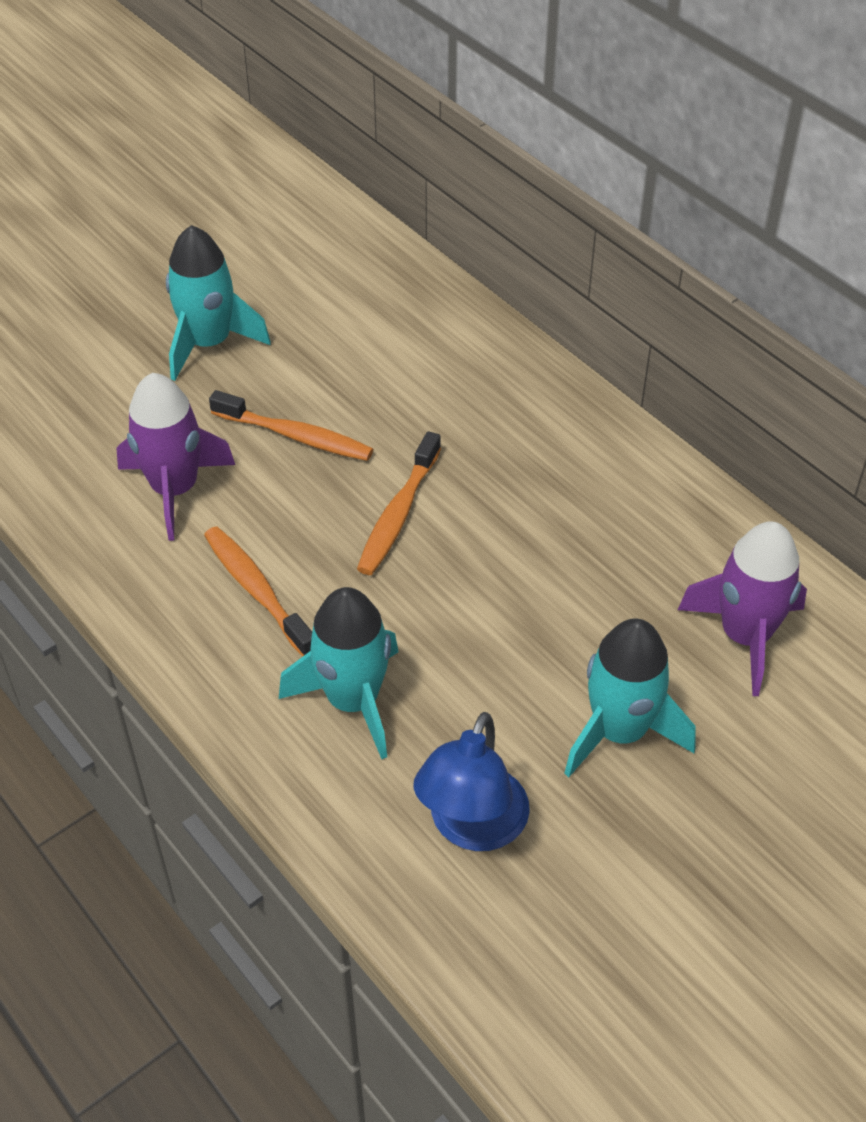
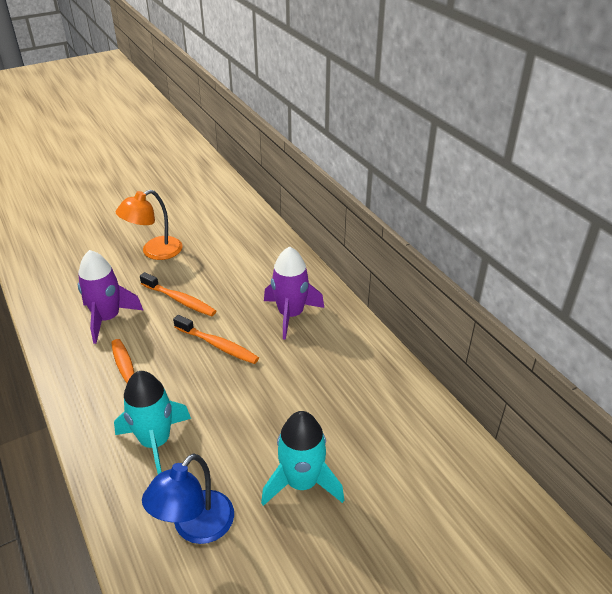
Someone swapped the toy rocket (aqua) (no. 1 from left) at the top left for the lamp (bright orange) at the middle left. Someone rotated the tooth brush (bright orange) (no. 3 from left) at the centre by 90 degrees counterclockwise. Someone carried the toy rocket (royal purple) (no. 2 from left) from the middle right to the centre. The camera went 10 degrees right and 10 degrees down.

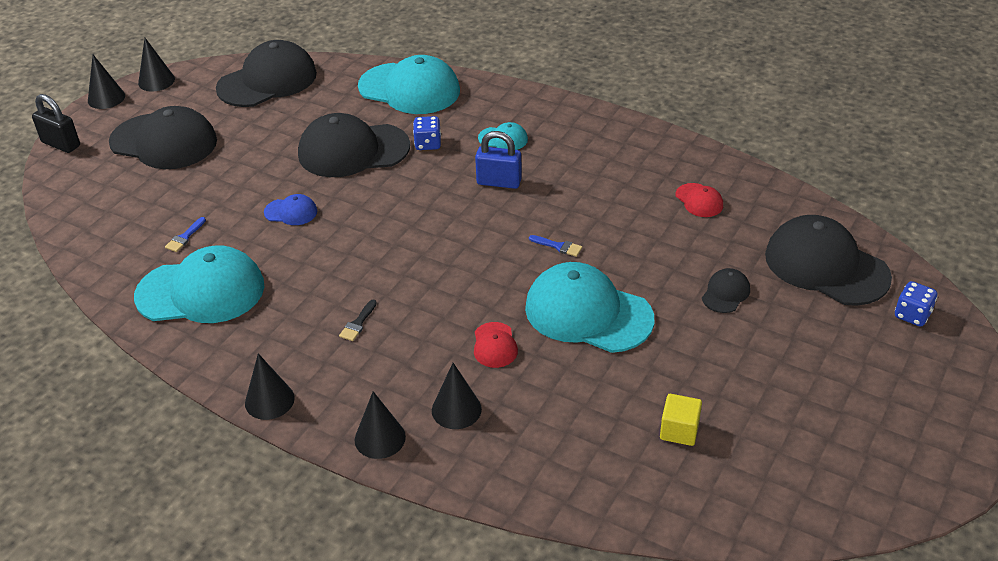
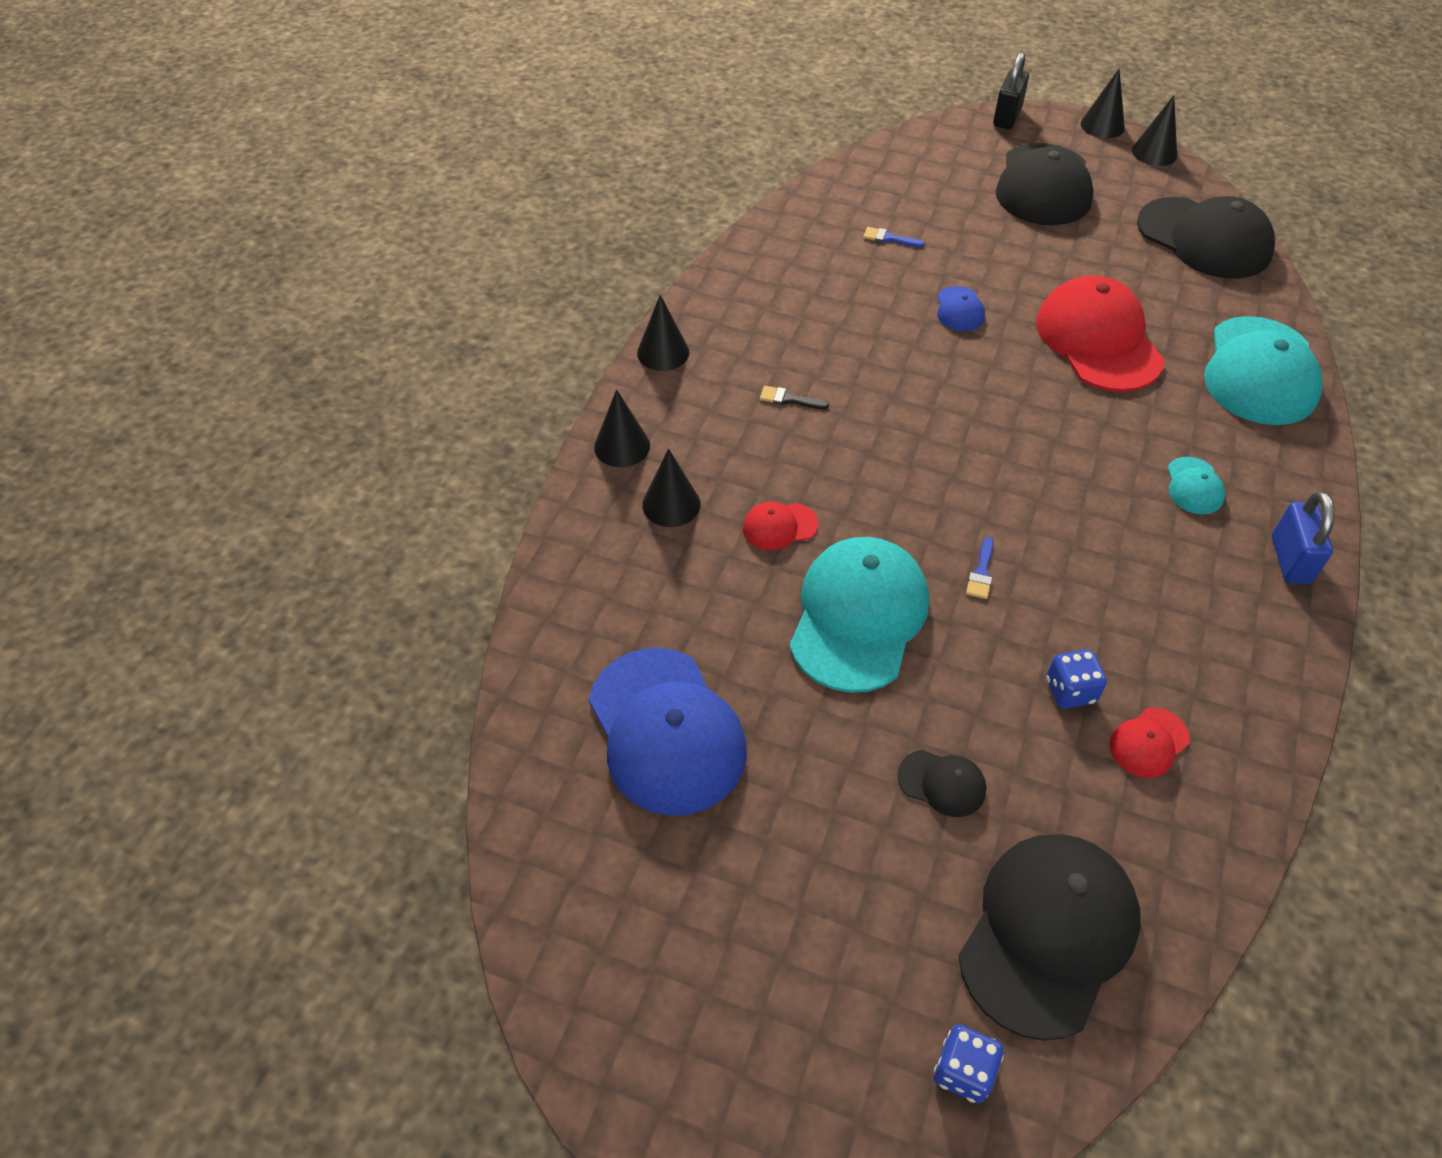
Someone repainted the peaked cap (jet-black) (no. 3 from left) at the top centre, which became the peaked cap (red) (no. 2 from left) at the top right. Someone carried the game die (blue) (no. 1 from left in the first image) from the top centre to the middle right. Someone carried the padlock (blue) from the top centre to the middle right. Someone took away the peaked cap (aqua) (no. 1 from left) at the middle left. Someone swapped the block (golden) at the bottom right for the peaked cap (blue) (no. 1 from left) at the centre. The camera went 80 degrees right and 10 degrees up.

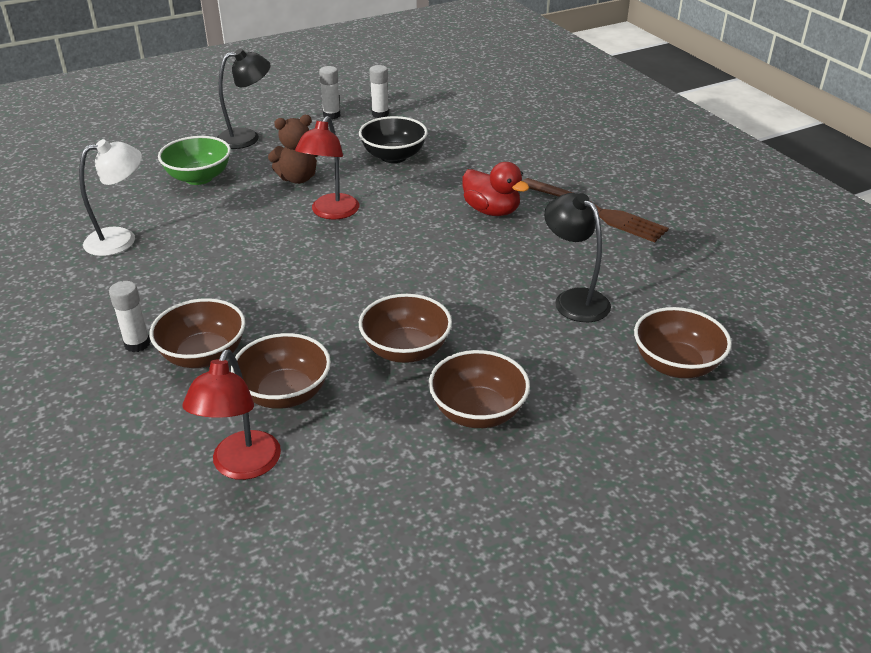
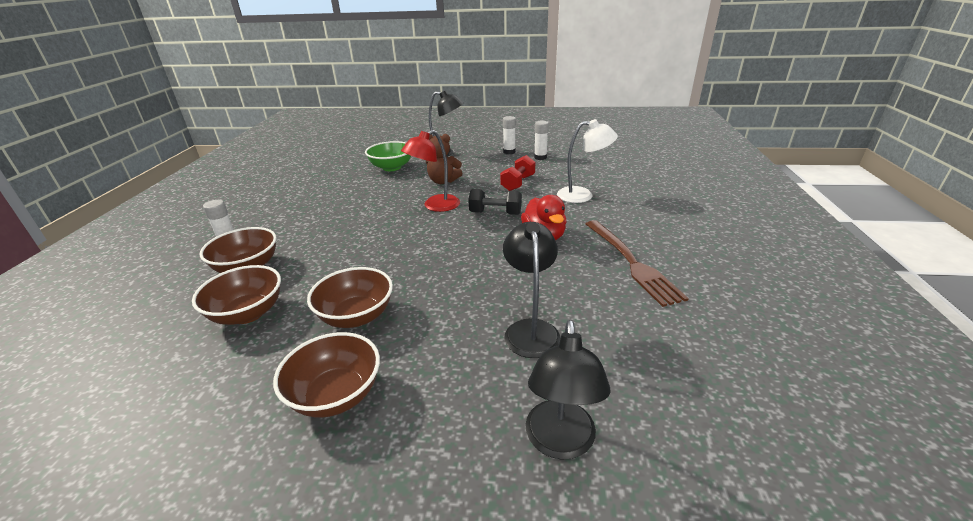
Someone swapped the deep dish (jet-black) at the top centre for the dumbbell (red) at the top centre. Someone carried the lamp (snow-white) from the top left to the top centre. Someone swapped the deep dish (russet) (no. 5 from left) at the middle right for the lamp (jet-black) (no. 3 from left) at the bottom centre. Someone took away the lamp (red) (no. 1 from left) at the middle left. Someone put down the dumbbell (jet-black) at the centre. The camera went 35 degrees right and 5 degrees down.

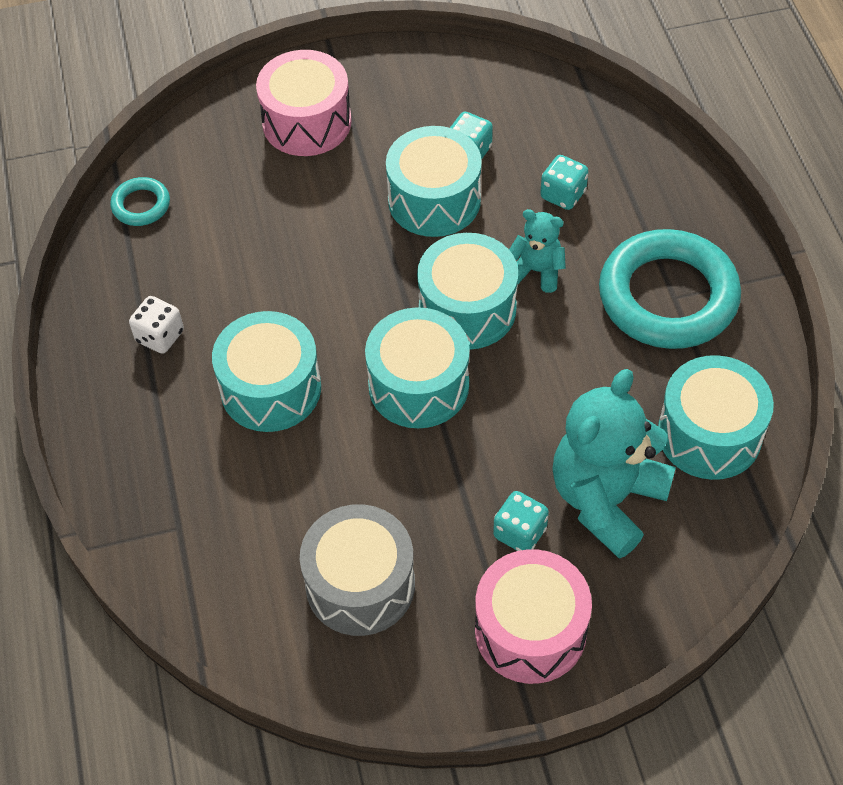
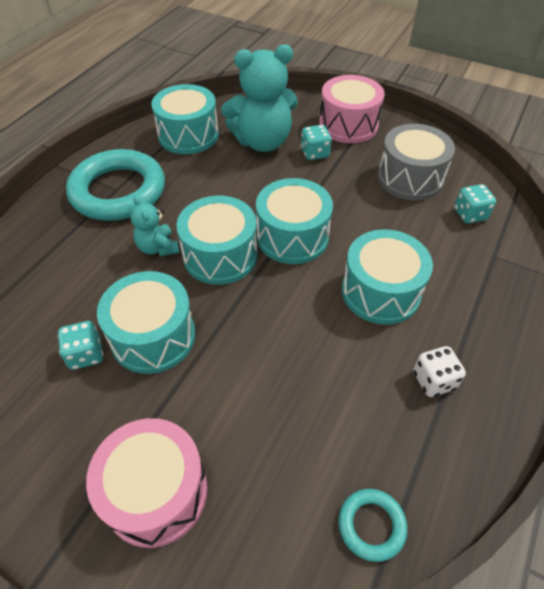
Someone carried the game die (aqua) (no. 3 from left) from the top right to the middle right. The camera went 140 degrees left and 5 degrees down.

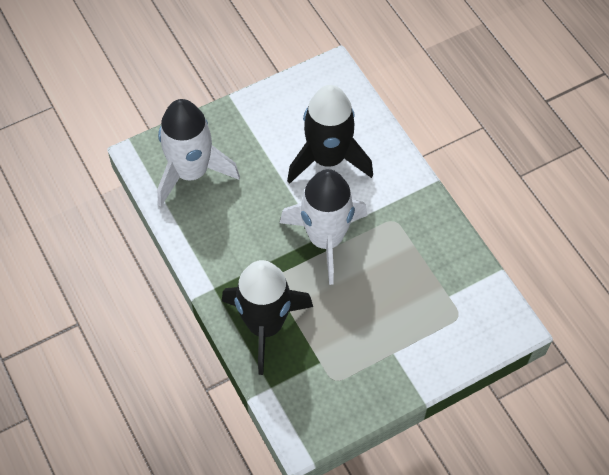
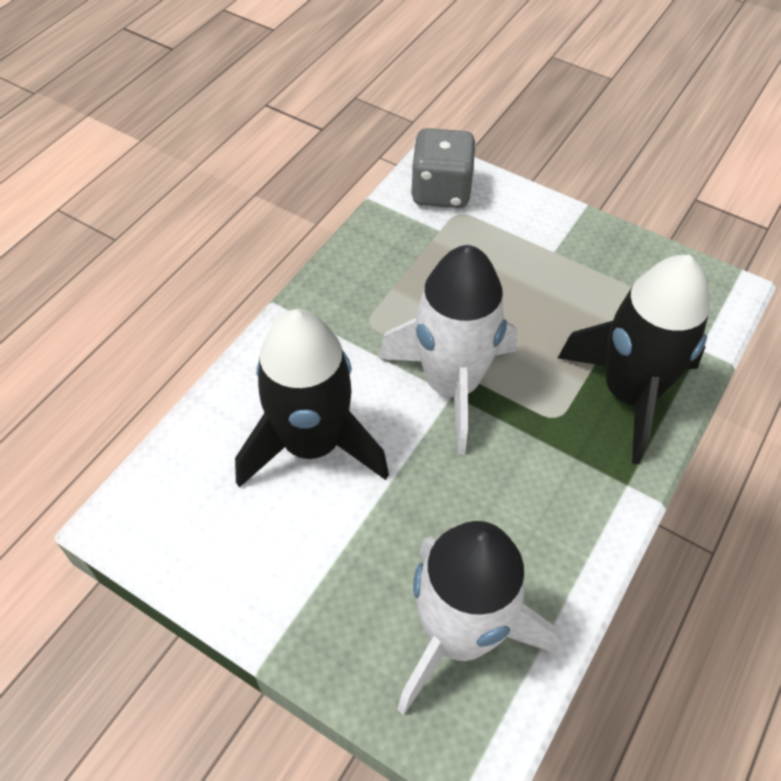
Someone put down the game die (ash-grey) at the top centre. The camera went 120 degrees left and 5 degrees down.

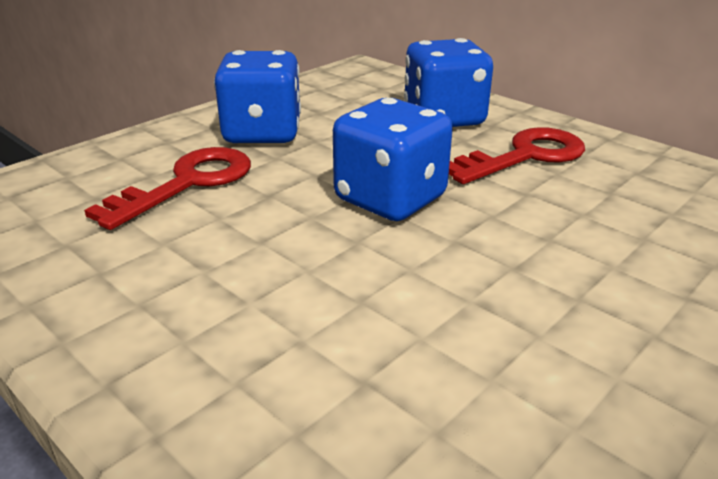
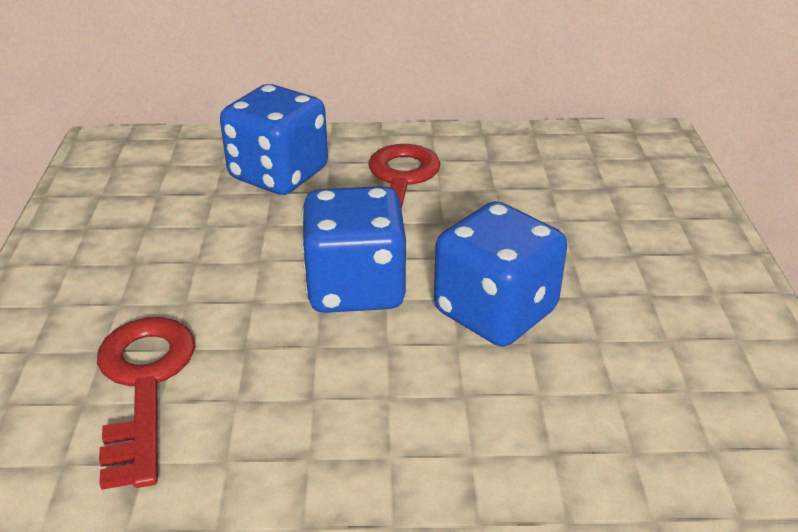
Someone carried the game die (blue) (no. 1 from left in the first image) from the top centre to the centre. The camera went 45 degrees left and 5 degrees up.

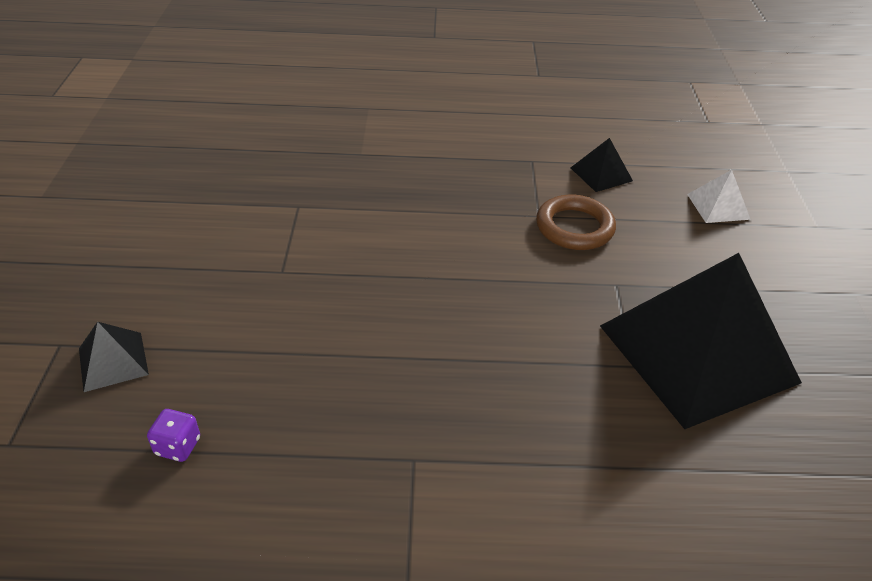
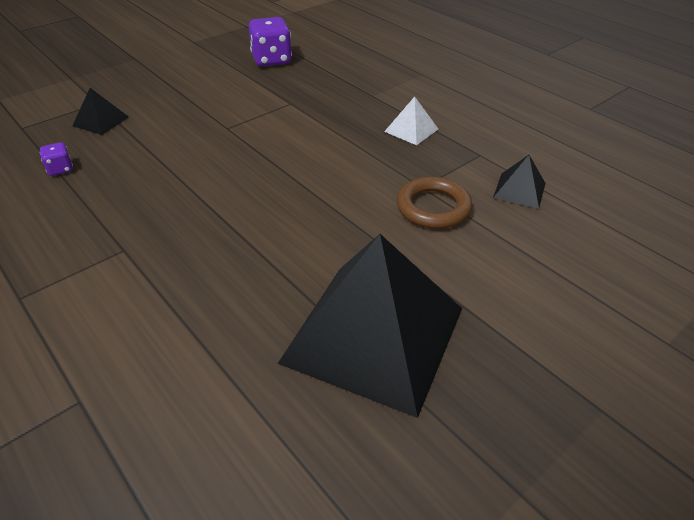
Someone carried the solid pyramid (snow-white) from the middle right to the top centre. Someone put down the game die (royal purple) (no. 2 from left) at the top centre. The camera went 50 degrees right and 0 degrees up.

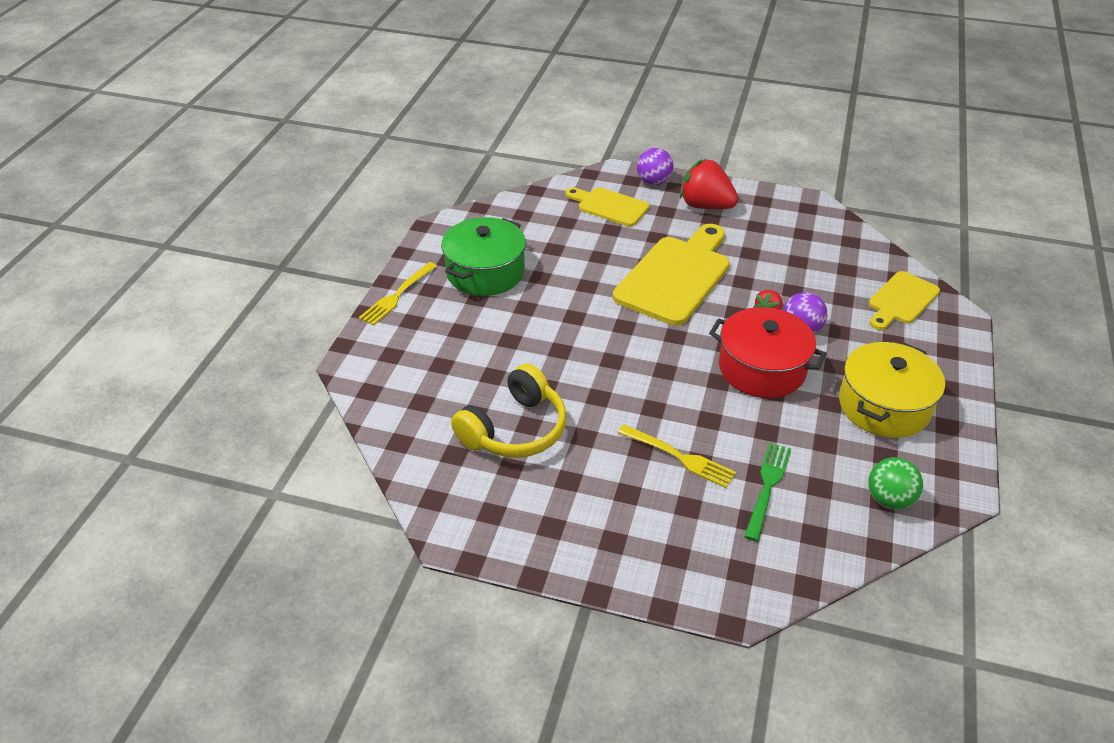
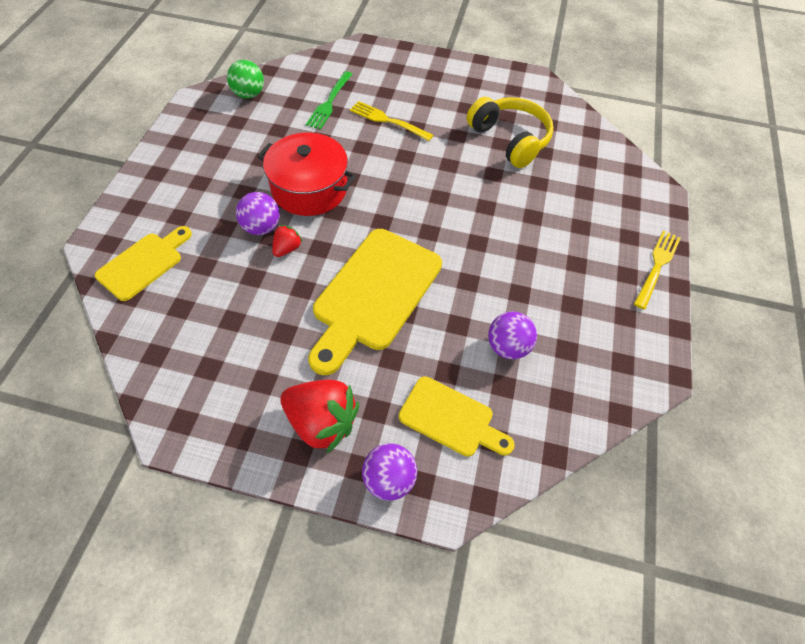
Someone took away the stockpot (emerald) at the centre. Someone took away the stockpot (golden) at the middle right. Someone rotated the headset (golden) at the centre by 105 degrees clockwise. Someone put down the play ball (royal purple) (no. 3 from left) at the centre. The camera went 175 degrees right and 15 degrees up.

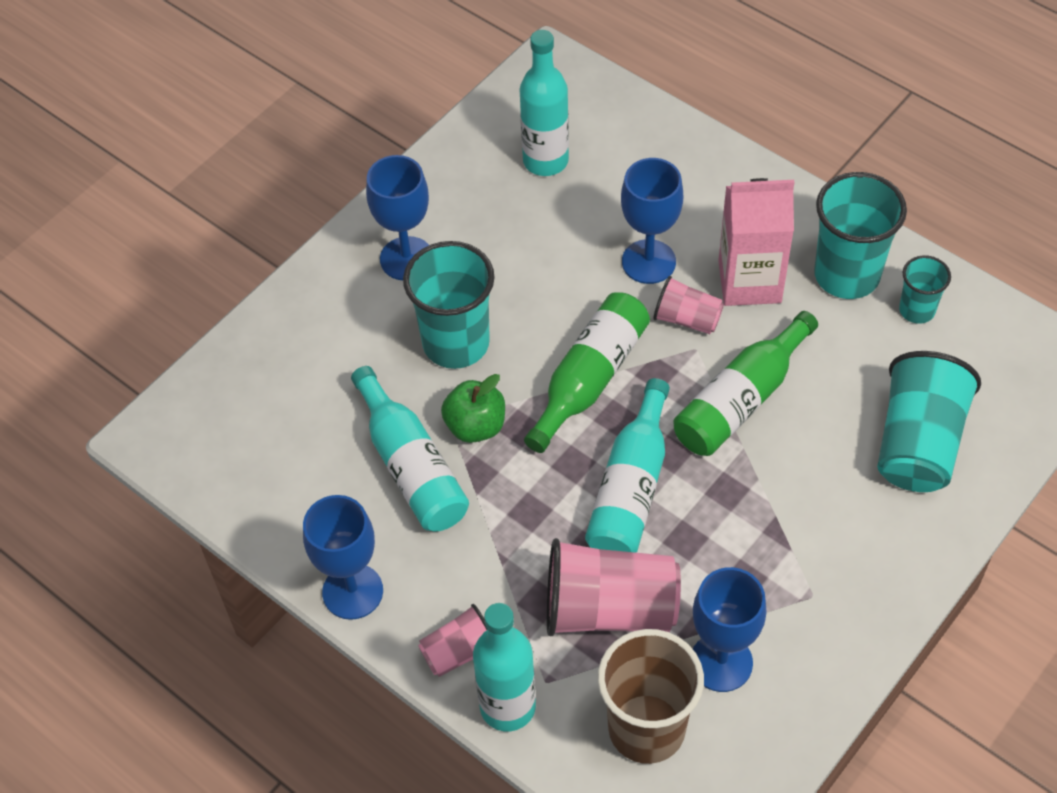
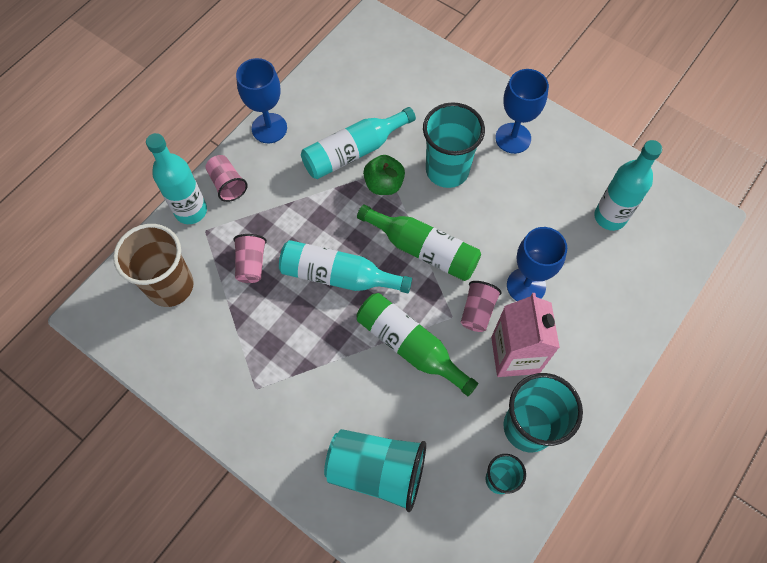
Someone scaled the beaker (rose-pink) (no. 2 from left) at the bottom centre by 0.54. Someone took away the chalice (blue) (no. 4 from left) at the bottom right. The camera went 85 degrees right and 10 degrees up.

